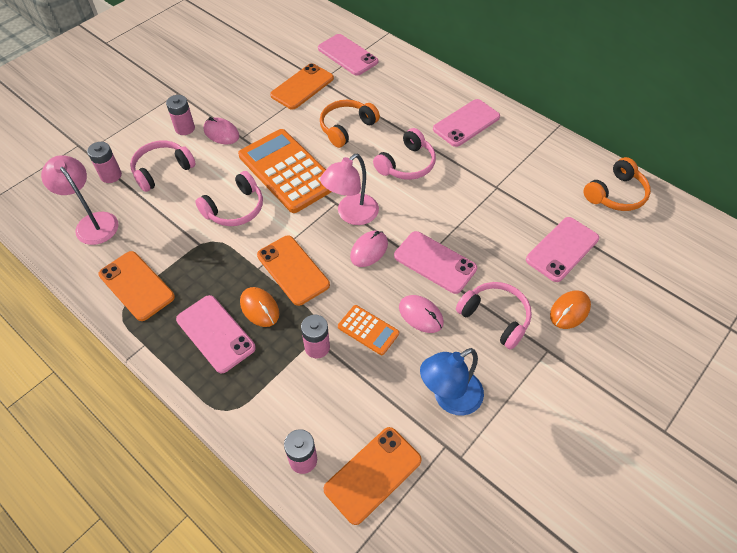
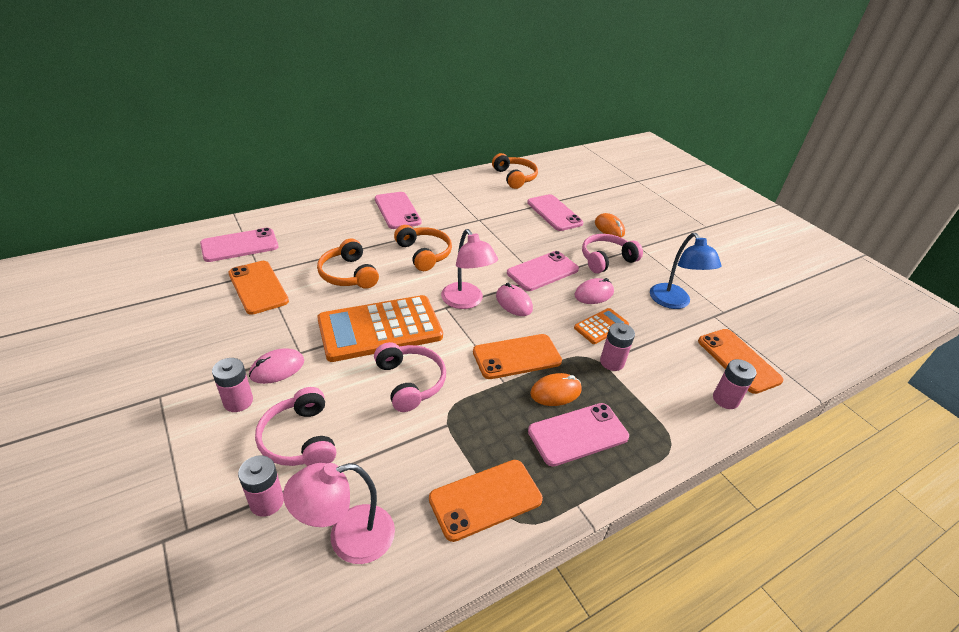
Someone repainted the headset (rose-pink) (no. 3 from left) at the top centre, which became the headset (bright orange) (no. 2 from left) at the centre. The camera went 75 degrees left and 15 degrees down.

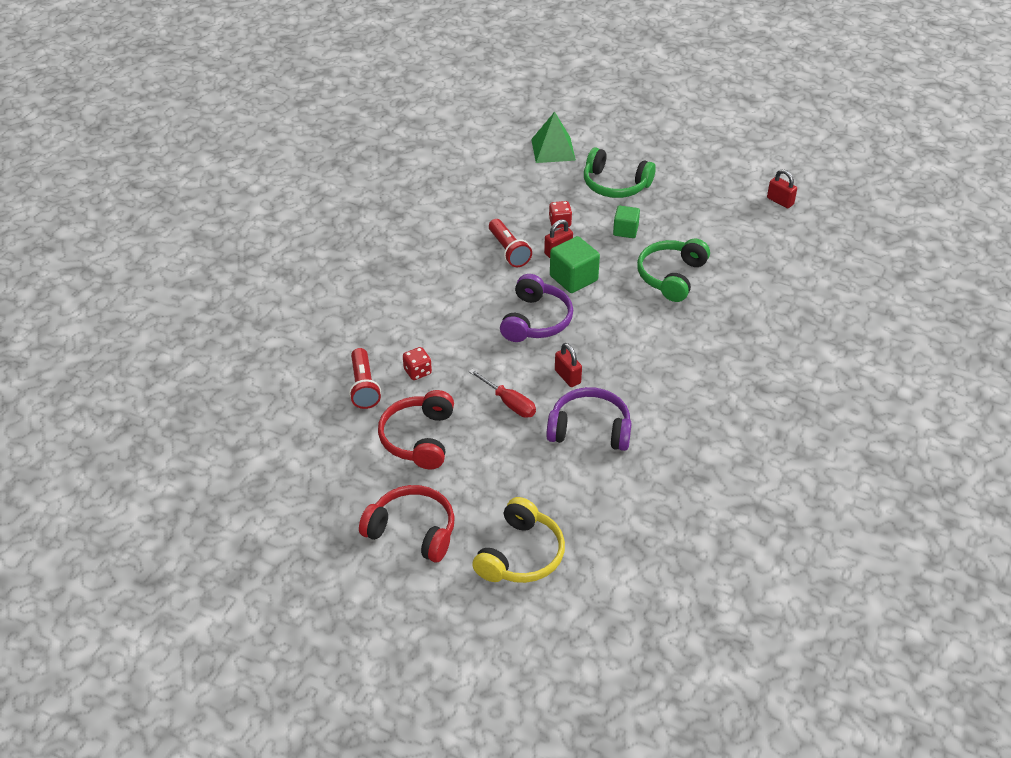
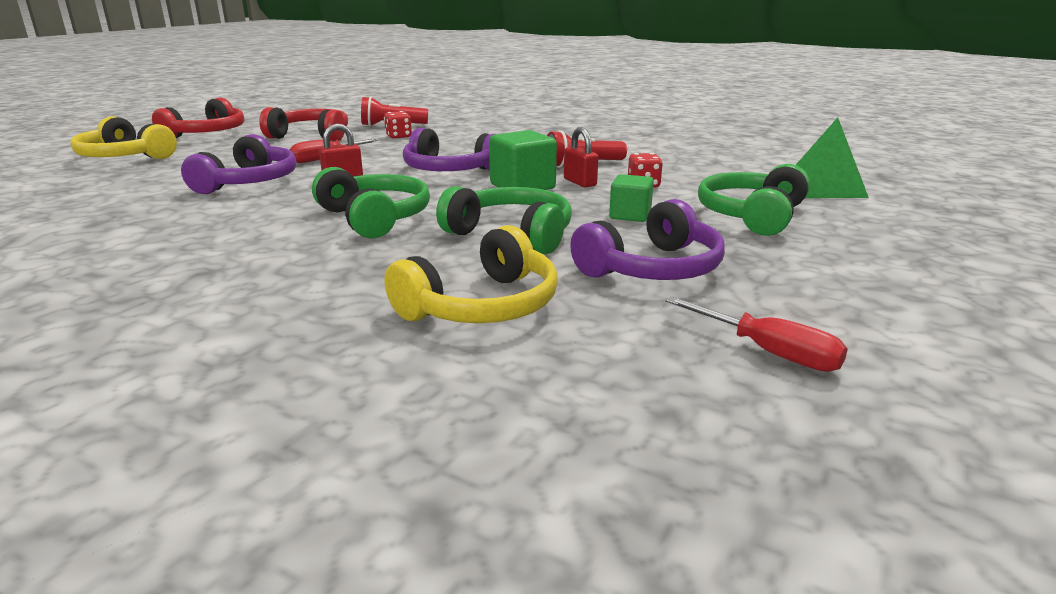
Someone swapped the padlock (red) (no. 3 from left) at the top right for the screwdriver (red) (no. 2 from left) at the middle right. Someone put down the headset (emerald) (no. 1 from left) at the centre. Someone put down the headset (royal purple) (no. 3 from left) at the centre. Someone put down the headset (golden) (no. 2 from left) at the centre. The camera went 95 degrees right and 20 degrees down.

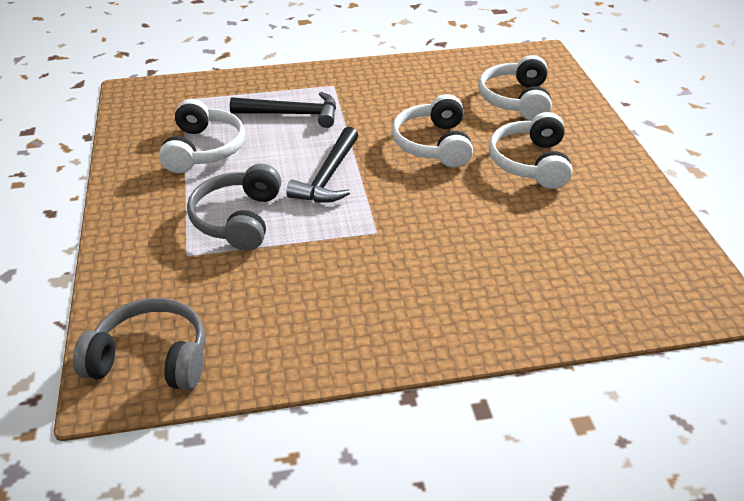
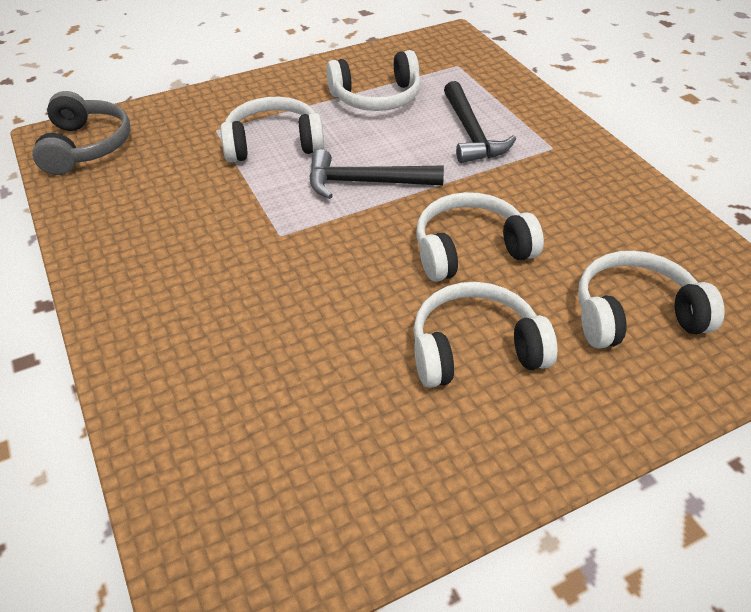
Someone repainted the headset (ash-grey) (no. 2 from left) at the middle left, which became the headset (snow-white) (no. 1 from left) at the top centre. The camera went 75 degrees right and 5 degrees up.

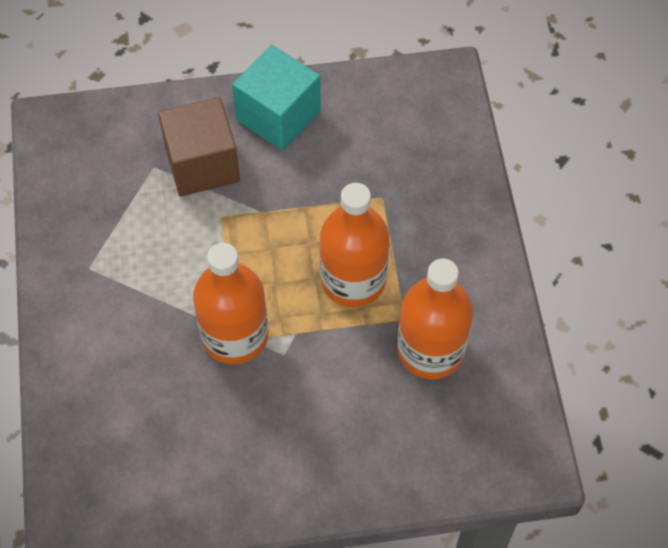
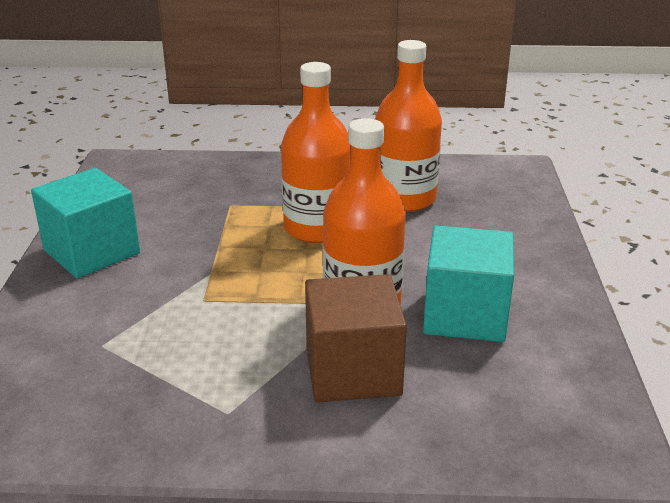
Someone carried the block (russet) from the top left to the bottom centre. Someone put down the block (aqua) (no. 2 from left) at the middle right. The camera went 80 degrees left and 30 degrees down.

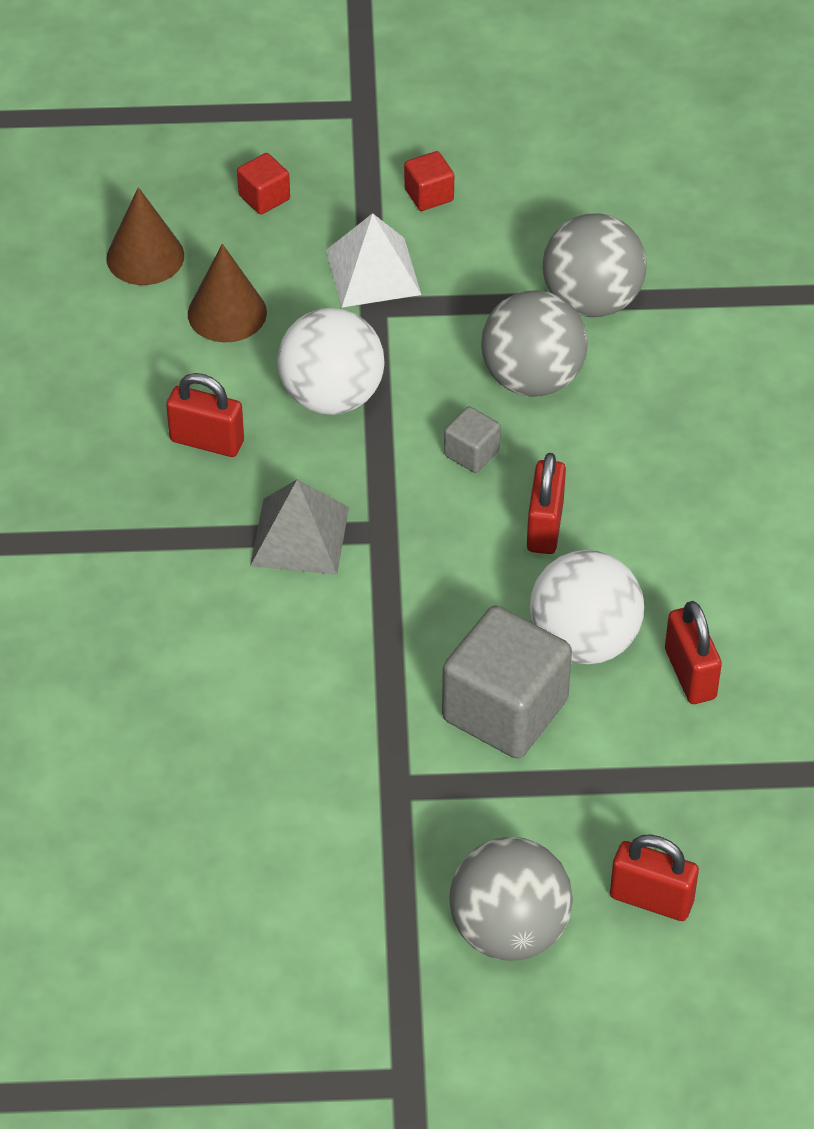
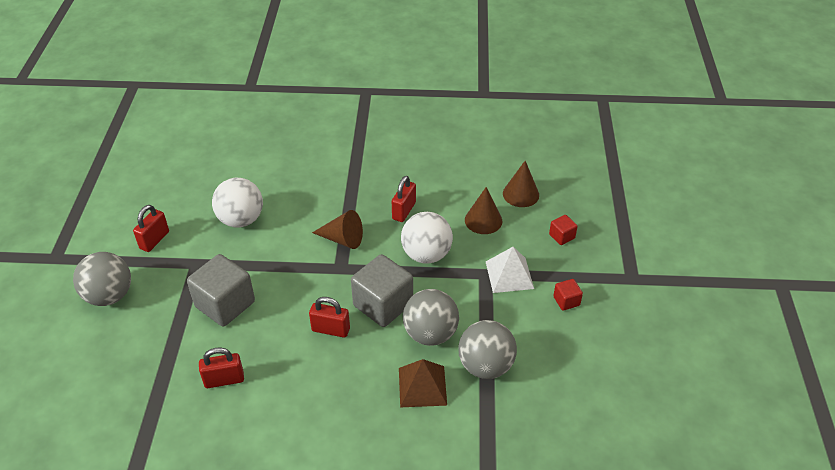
Someone scaled the block (ash-grey) (no. 1 from left in the first image) at the centre by 2.13. Someone swapped the solid pyramid (ash-grey) at the centre for the cone (russet) (no. 1 from left) at the centre. Someone carried the play ball (snow-white) (no. 2 from left in the first image) from the middle right to the middle left. Someone carried the padlock (red) (no. 3 from left in the first image) from the bottom right to the middle left. Someone put down the solid pyramid (russet) at the bottom centre. The camera went 95 degrees right and 5 degrees down.

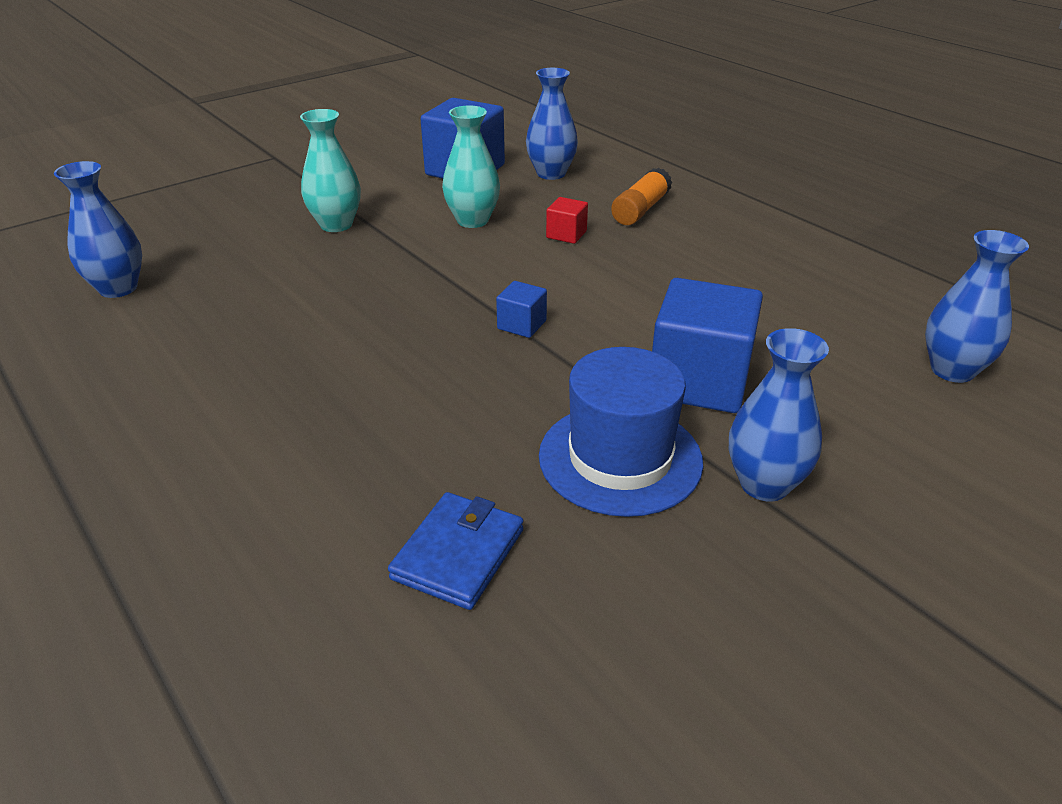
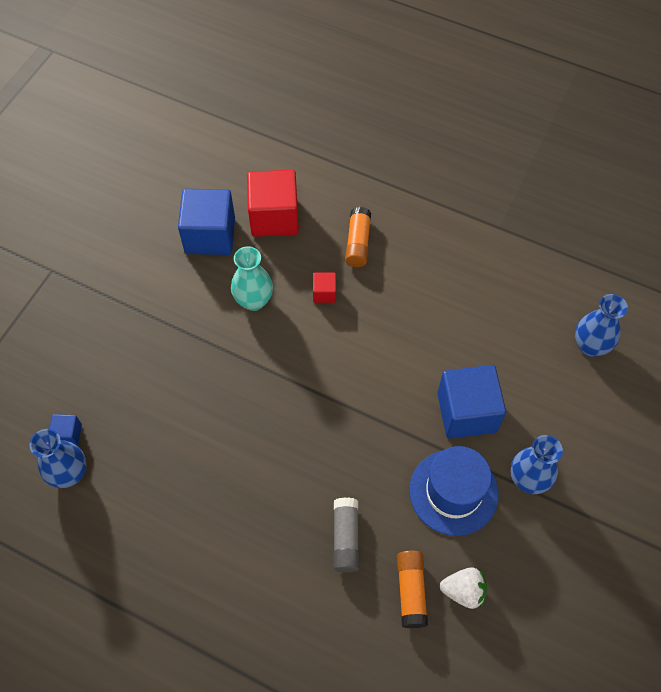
Someone swapped the vase (blue) (no. 2 from left) at the top centre for the block (red) (no. 1 from left) at the top centre. Someone took away the vase (aqua) (no. 1 from left) at the top left. Someone carried the block (blue) (no. 2 from left in the first image) from the centre to the middle left. Someone swapped the wallet (blue) at the bottom centre for the glue stick (bright orange) (no. 2 from left) at the bottom centre. Someone put down the glue stick (ash-grey) at the bottom centre. Someone put down the berry (snow-white) at the bottom right. The camera went 25 degrees left and 25 degrees up.

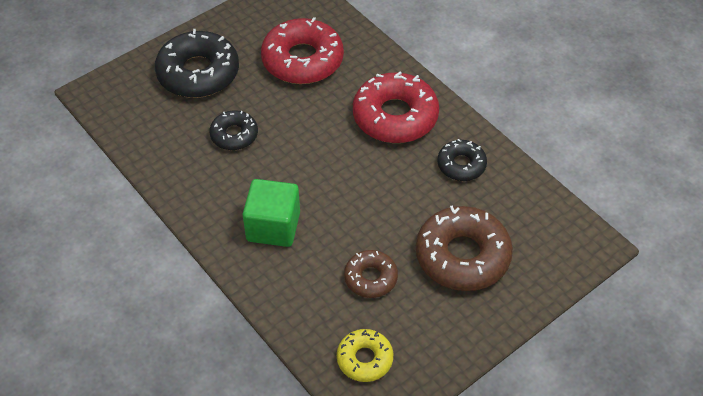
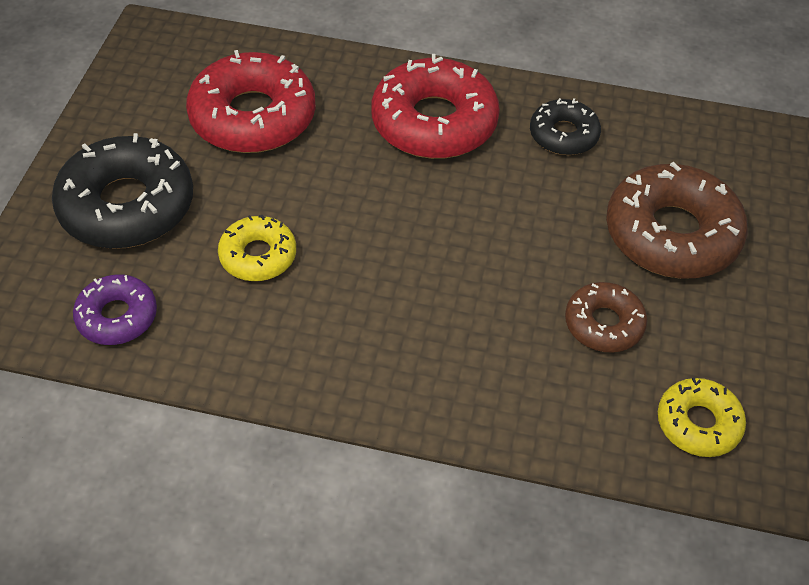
Someone repainted the donut (jet-black) (no. 2 from left) at the top left, which became the donut (golden) (no. 1 from left) at the middle left. Someone took away the block (emerald) at the centre. Someone put down the donut (royal purple) at the middle left. The camera went 40 degrees left and 0 degrees up.

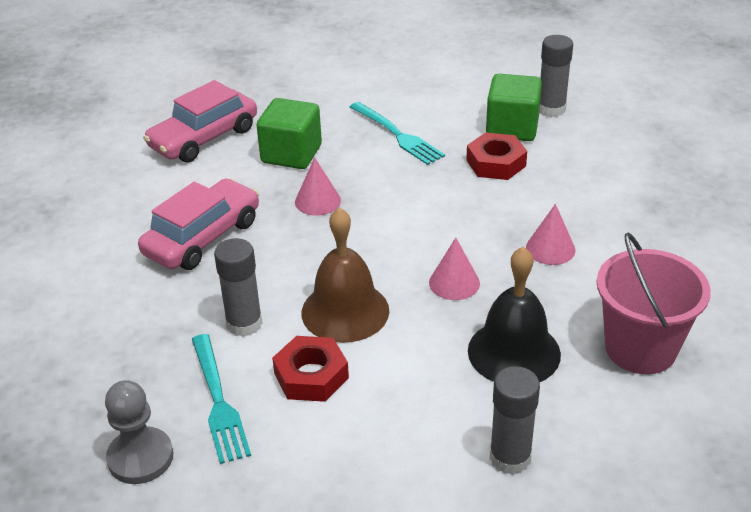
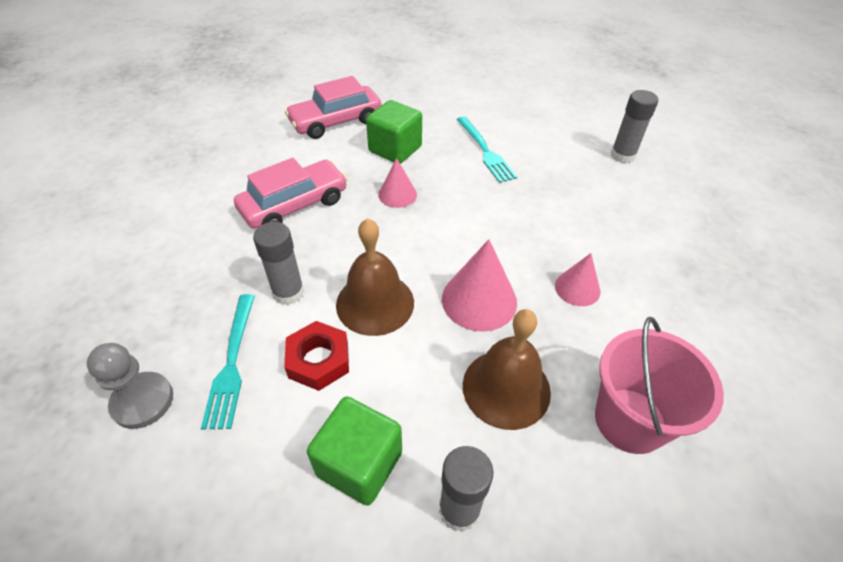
Someone carried the block (emerald) (no. 2 from left in the first image) from the top right to the bottom centre. Someone took away the nut (red) (no. 2 from left) at the top centre. Someone scaled the cone (rose-pink) (no. 2 from left) at the centre by 1.64. Someone repainted the school bell (jet-black) at the middle right, which became the school bell (russet) (no. 2 from left) at the centre. The camera went 15 degrees right and 10 degrees up.

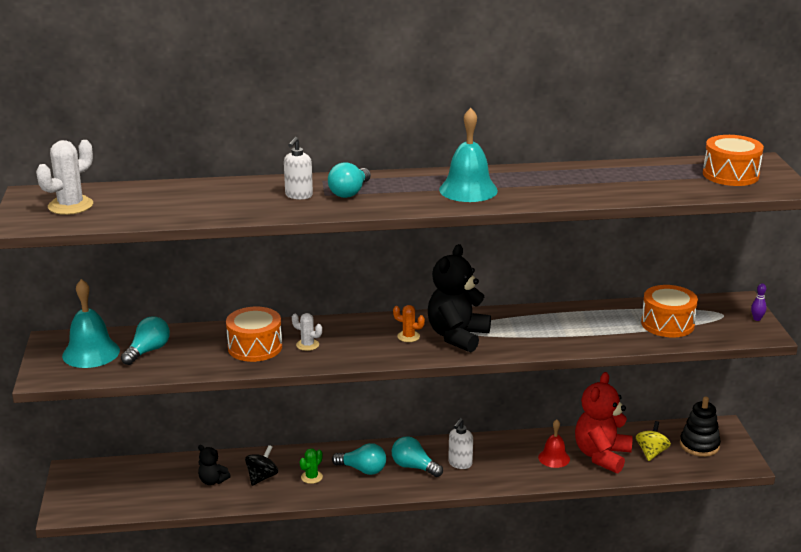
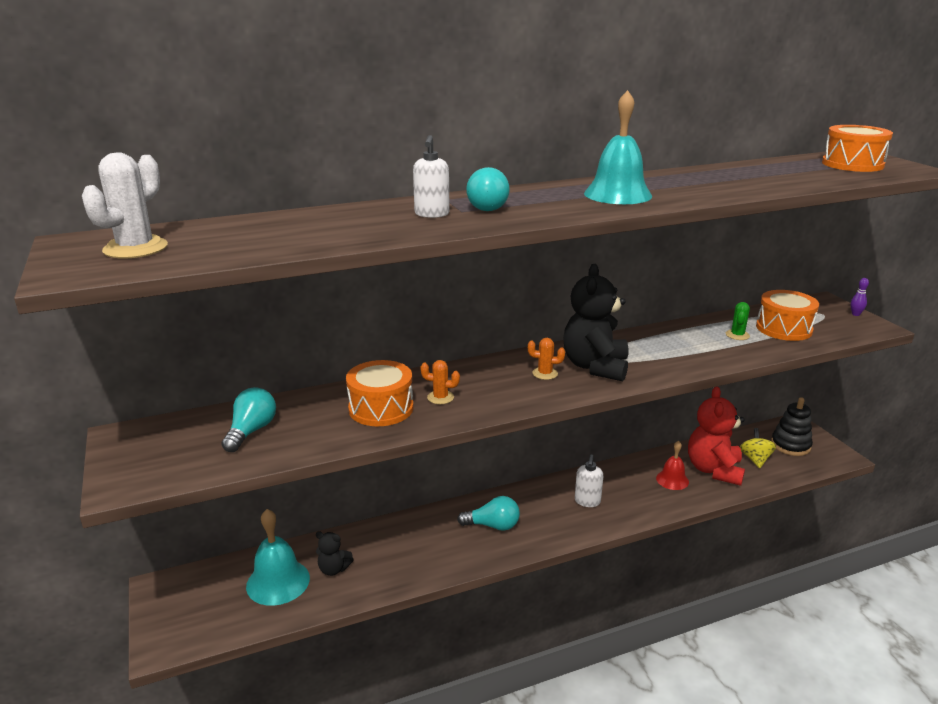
Someone carried the school bell (aqua) (no. 1 from left) from the middle left to the bottom left. Someone repainted the saguaro cactus (snow-white) (no. 2 from left) at the centre, which became the saguaro cactus (bright orange) (no. 1 from left) at the centre. Someone took away the light bulb (aqua) (no. 4 from left) at the bottom centre. Someone took away the spinning top (jet-black) at the bottom left. Someone carried the saguaro cactus (emerald) from the bottom centre to the middle right. The camera went 15 degrees left and 0 degrees up.

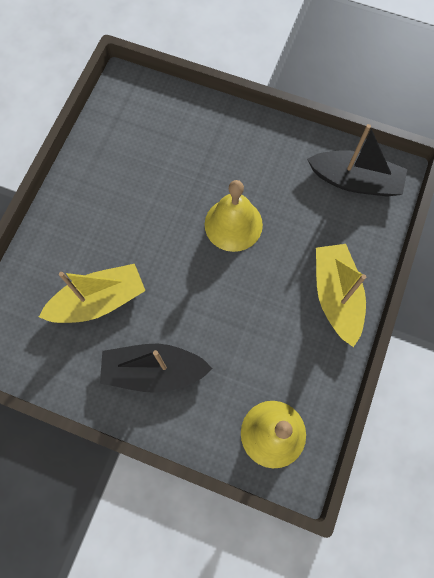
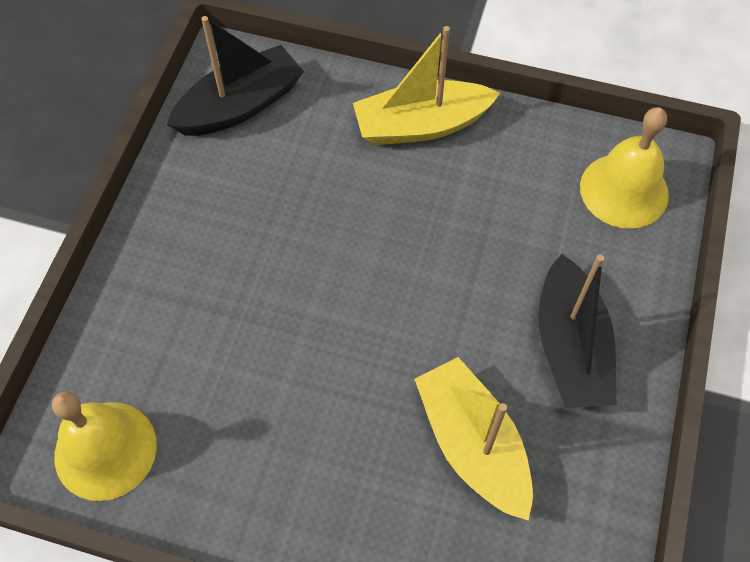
Someone rotated the toy boat (jet-black) (no. 2 from left in the first image) at the top right by 45 degrees clockwise. Someone carried the school bell (golden) (no. 1 from left) from the centre to the bottom left. The camera went 95 degrees left and 10 degrees down.

